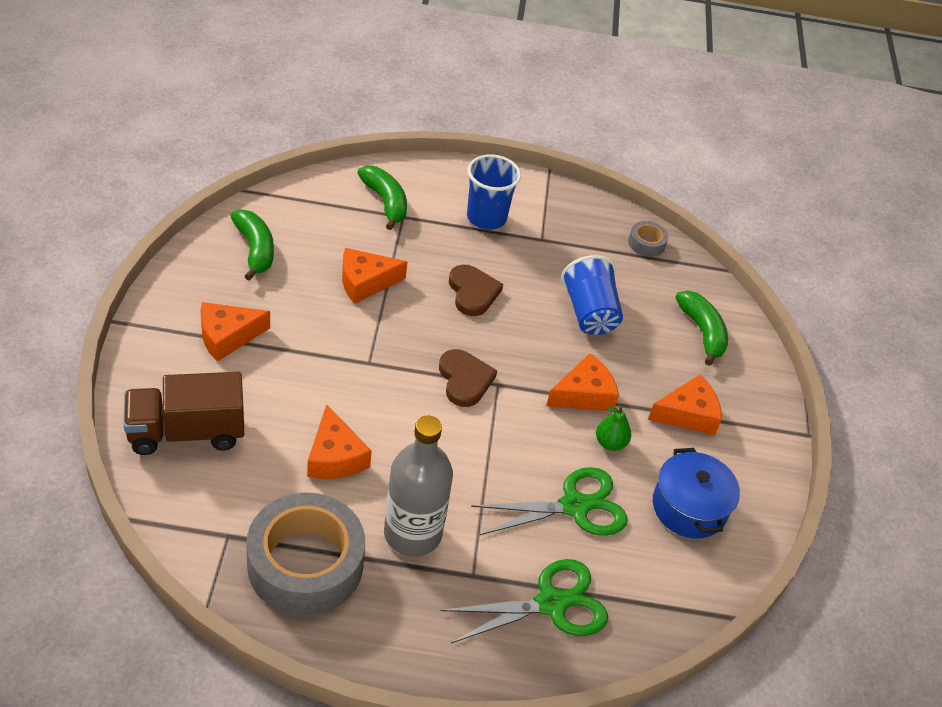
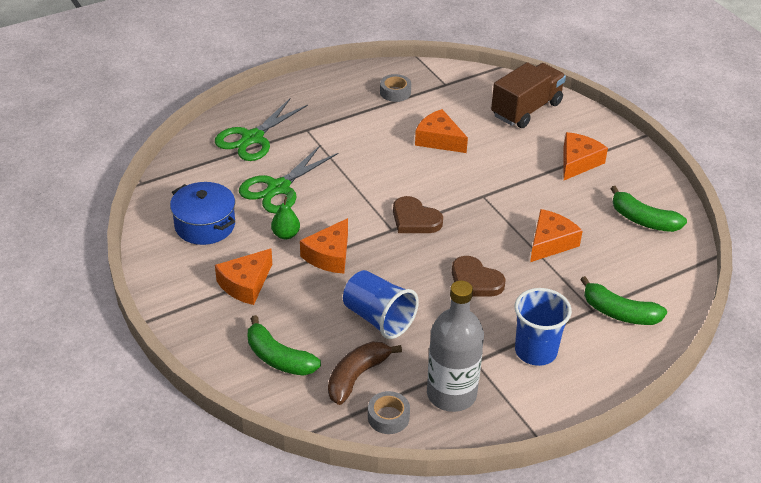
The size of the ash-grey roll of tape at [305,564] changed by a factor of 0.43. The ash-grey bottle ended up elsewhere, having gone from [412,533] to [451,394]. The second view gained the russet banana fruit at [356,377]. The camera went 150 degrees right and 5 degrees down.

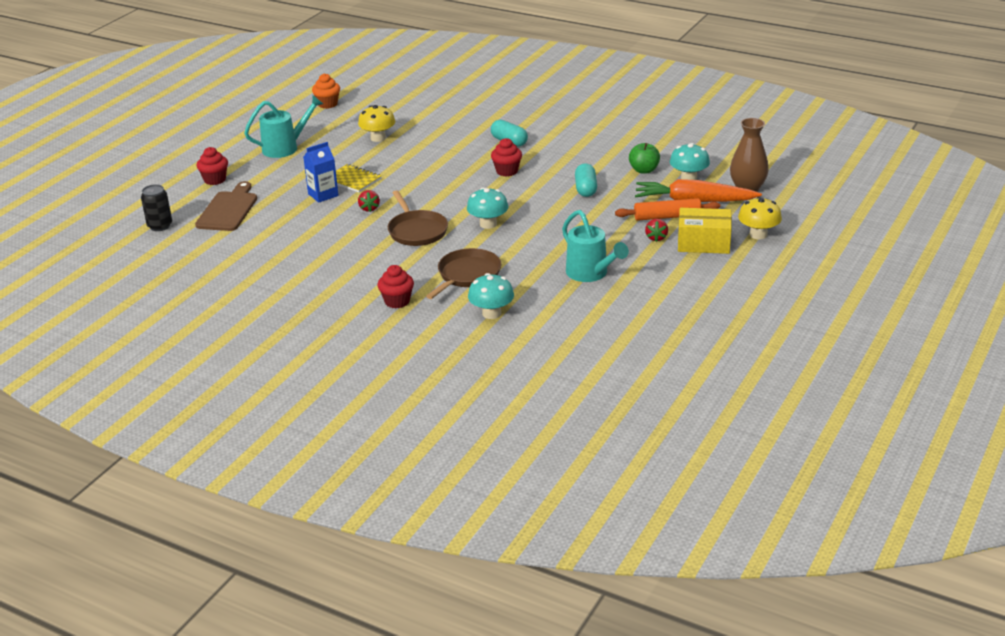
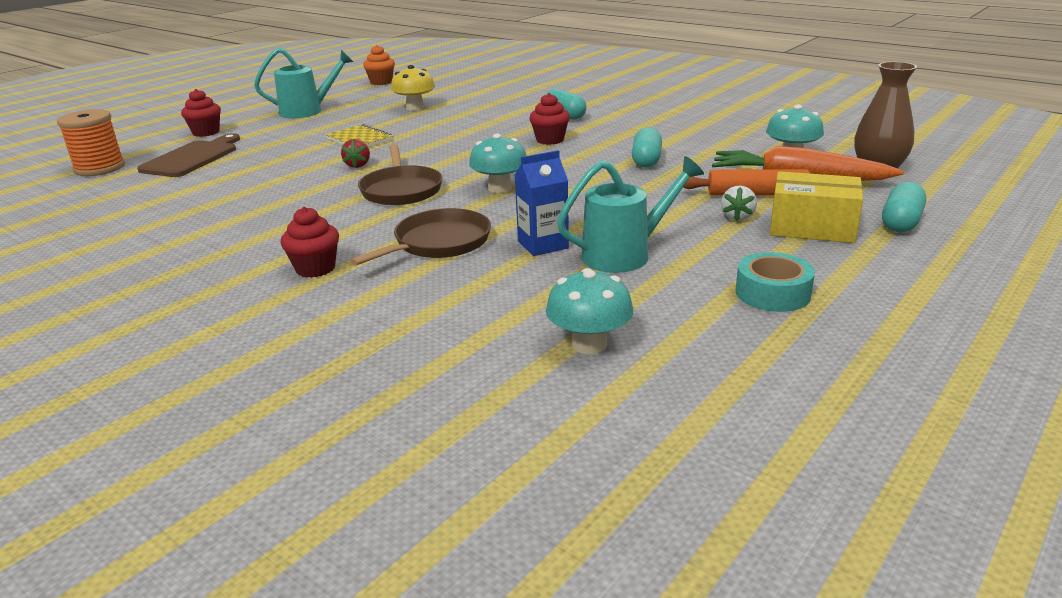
Where the jet-black soda can stood at [160,226], the bright orange spool came to stand at [99,168]. The royal blue carton ended up elsewhere, having gone from [323,195] to [543,245]. The teal fungus ended up elsewhere, having gone from [491,313] to [589,344]. The teal watering can at [591,274] ended up facing another way, 90 degrees counterclockwise from before. The second view lost the leaf-green apple at [644,170]. What was the crimson berry at [656,238] turned into the pure white berry at [737,217]. Where the yellow fungus stood at [758,234], the teal pill came to stand at [901,222]. The second view gained the teal roll of tape at [772,293]. The camera went 10 degrees right and 5 degrees down.

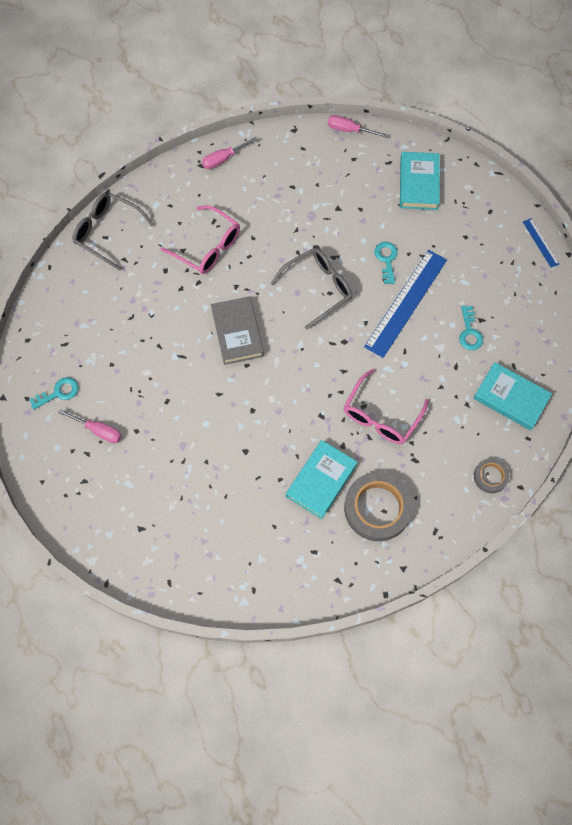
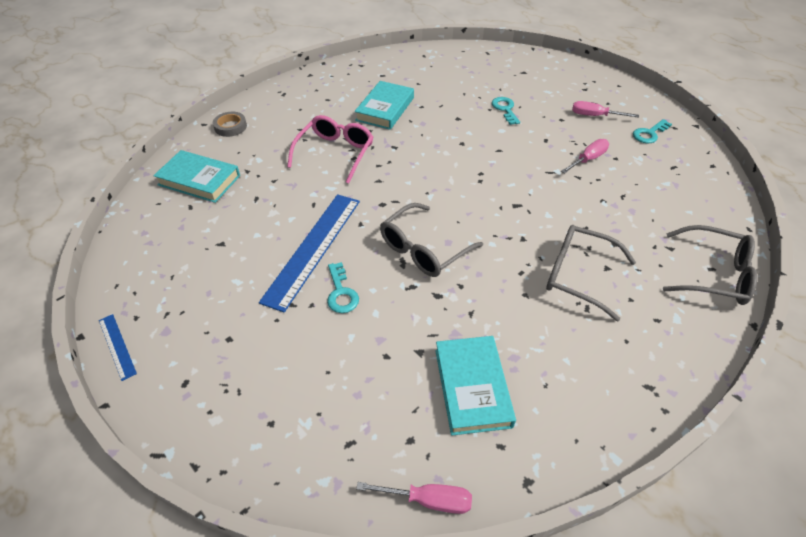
What was the rosy spectacles at [207,247] turned into the ash-grey spectacles at [578,275]. The rosy screwdriver ended up elsewhere, having gone from [223,159] to [588,159]. The second view lost the ash-grey hardcover at [237,332]. The second view lost the ash-grey roll of tape at [377,508]. The teal hardcover ended up elsewhere, having gone from [418,183] to [472,387]. The teal door key ended up elsewhere, having gone from [469,332] to [505,109]. The camera went 170 degrees right and 20 degrees down.

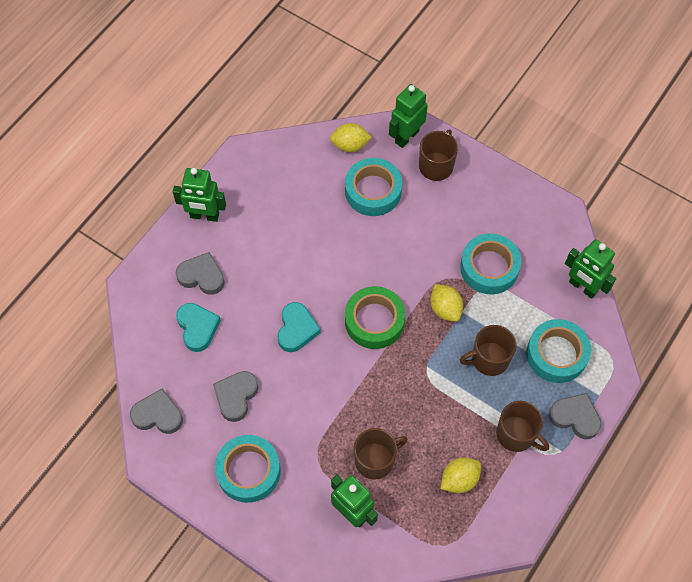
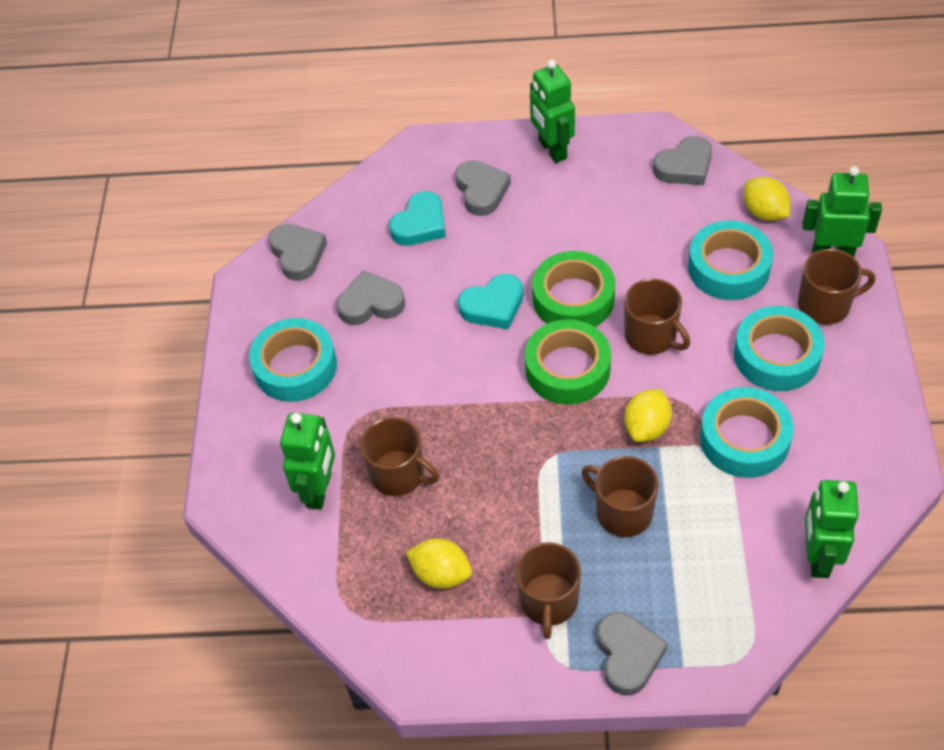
The teal roll of tape ended up elsewhere, having gone from [556,354] to [776,355]. The second view gained the leaf-green roll of tape at [573,298]. The second view gained the russet tea mug at [651,336]. The second view gained the ash-grey love heart at [684,166]. The camera went 60 degrees right and 10 degrees down.

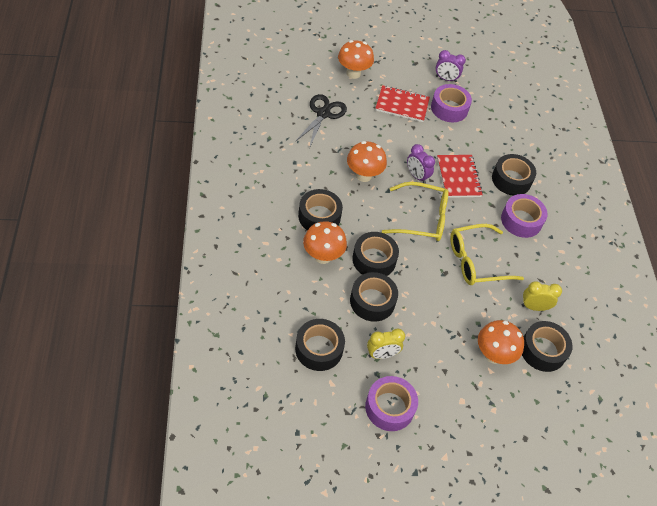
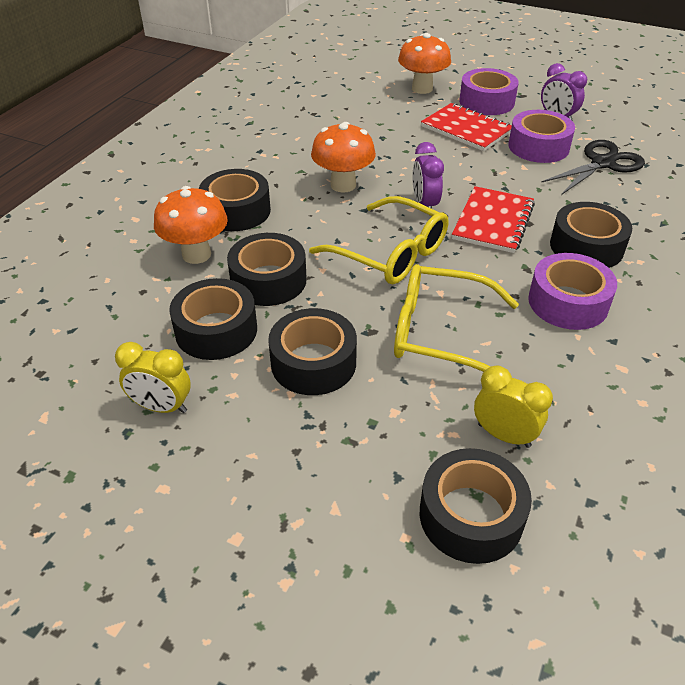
The jet-black scissors ended up elsewhere, having gone from [323,114] to [602,163]. The jet-black roll of tape ended up elsewhere, having gone from [319,349] to [313,363]. The purple roll of tape ended up elsewhere, having gone from [389,407] to [486,102]. The second view lost the bright orange fungus at [493,355]. The camera went 35 degrees right and 10 degrees down.

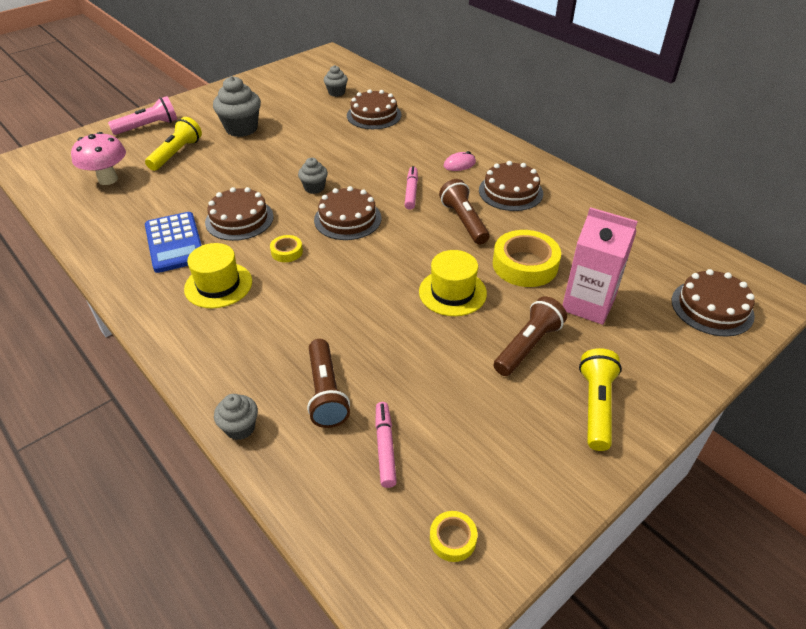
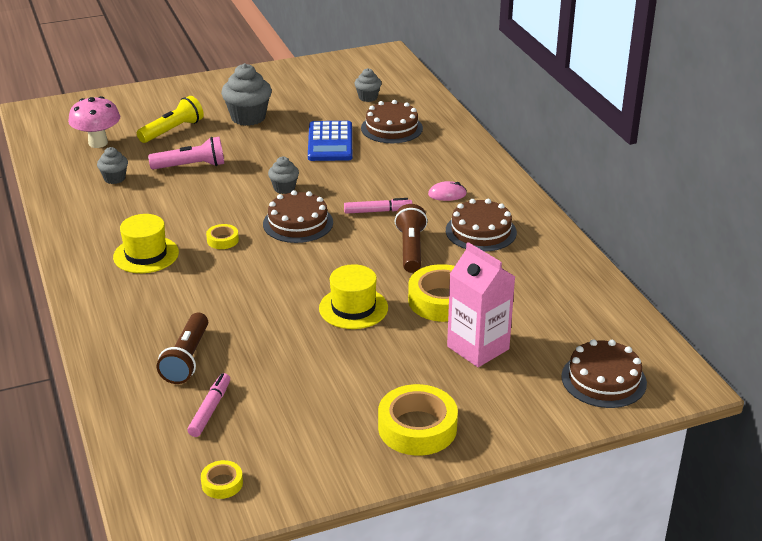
The rosy flashlight ended up elsewhere, having gone from [148,127] to [191,166]. The royal blue calculator ended up elsewhere, having gone from [174,242] to [330,142]. The second view lost the russet cake at [239,219]. The ash-grey cupcake ended up elsewhere, having gone from [240,428] to [114,178]. The rosy felt pen at [411,192] ended up facing another way, 60 degrees clockwise from before. The second view lost the russet flashlight at [528,346]. Where the yellow flashlight stood at [596,406], the yellow roll of tape came to stand at [417,427]. The camera went 20 degrees right and 10 degrees down.

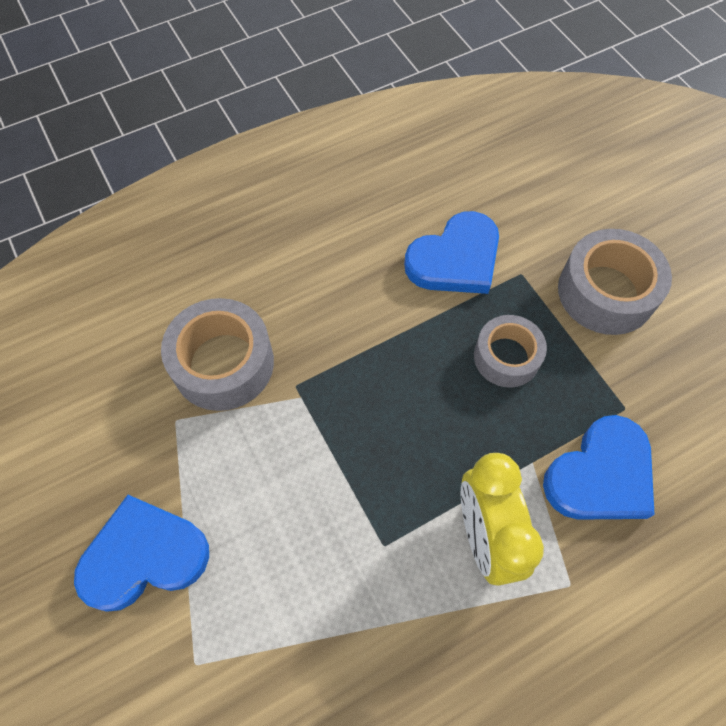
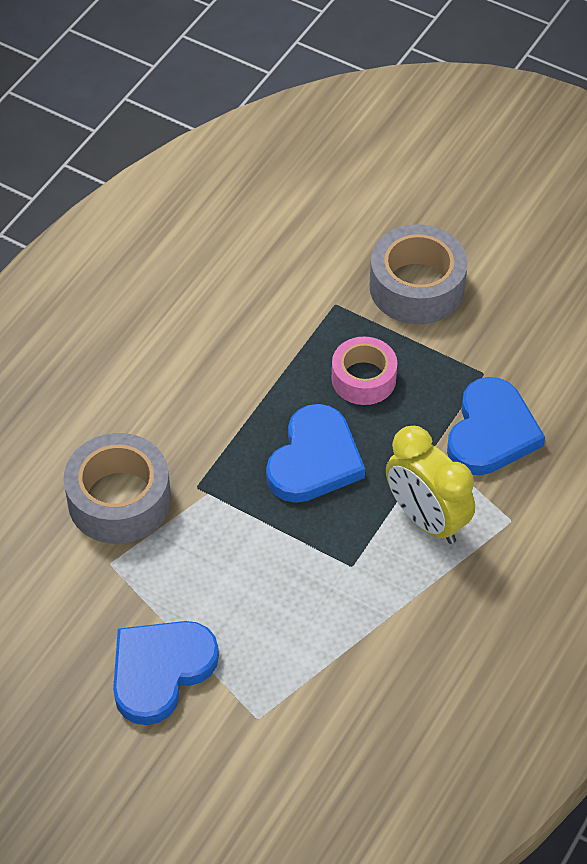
The royal blue love heart ended up elsewhere, having gone from [455,259] to [314,460]. What was the ash-grey roll of tape at [506,357] turned into the rosy roll of tape at [363,378]. The camera went 30 degrees left and 10 degrees down.

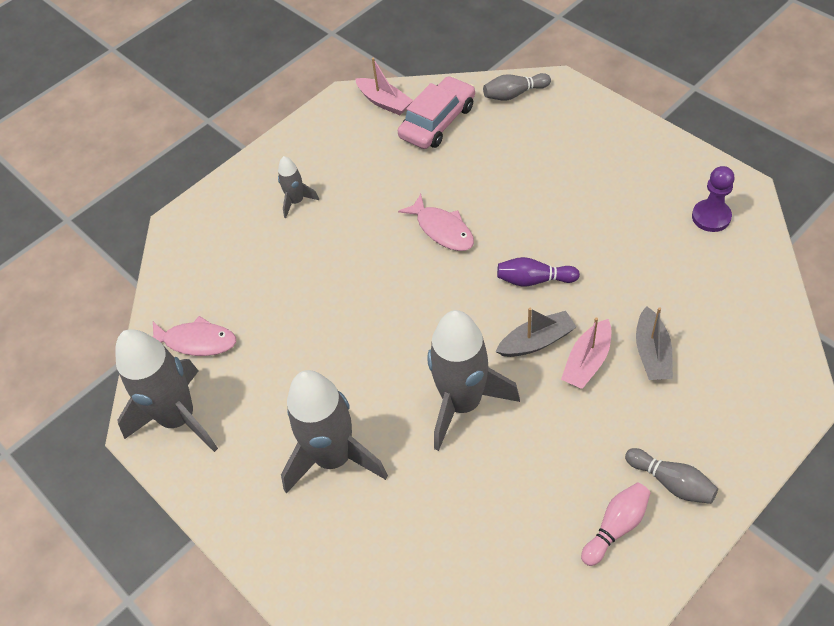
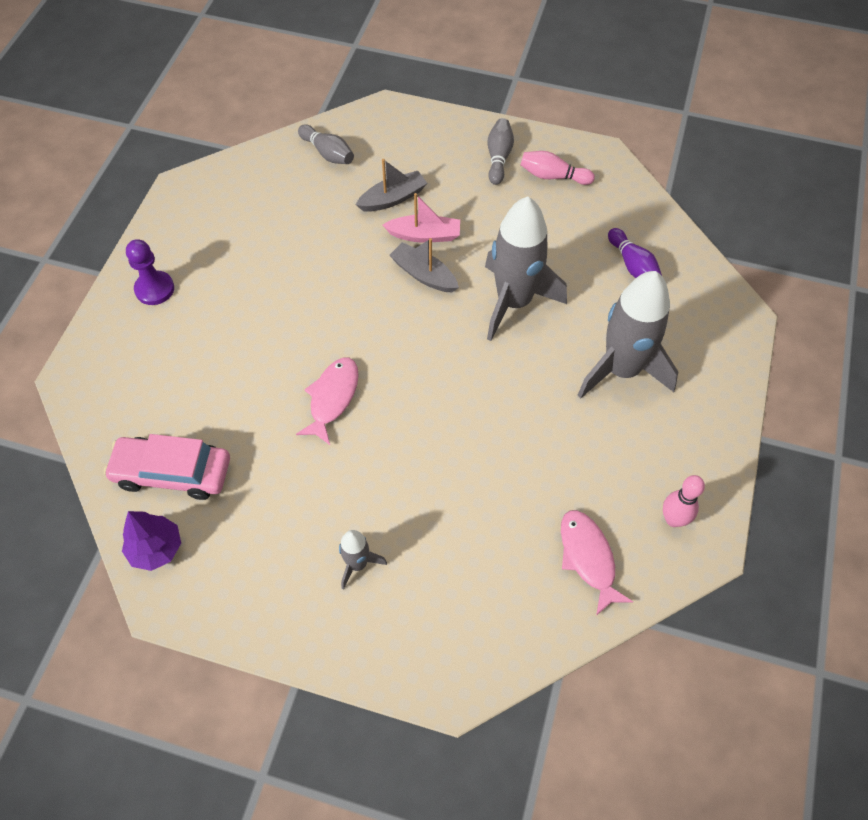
Where the ash-grey spaceship stood at [179,418], the rosy bowling pin came to stand at [673,519]. Where the rosy sailboat stood at [384,102], the purple toy tree came to stand at [156,549]. The ash-grey bowling pin ended up elsewhere, having gone from [514,94] to [328,153]. The purple bowling pin ended up elsewhere, having gone from [534,280] to [633,265]. The purple game pawn ended up elsewhere, having gone from [711,217] to [154,289]. The camera went 125 degrees left and 5 degrees up.

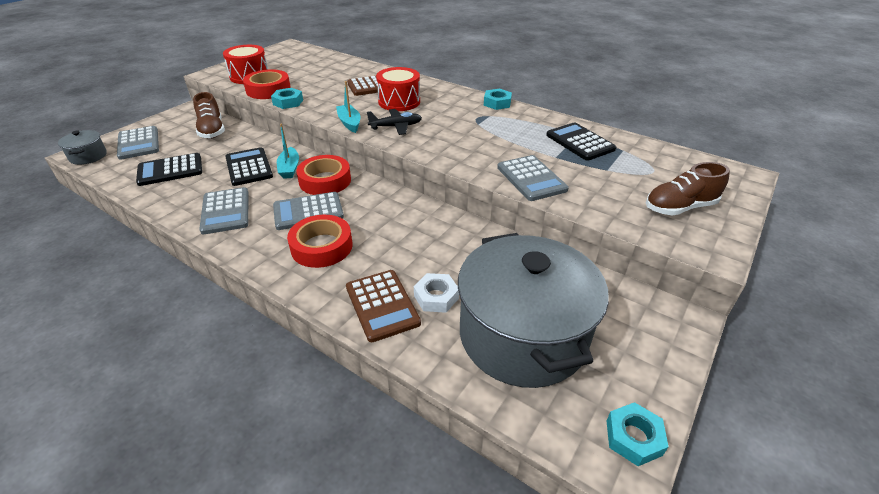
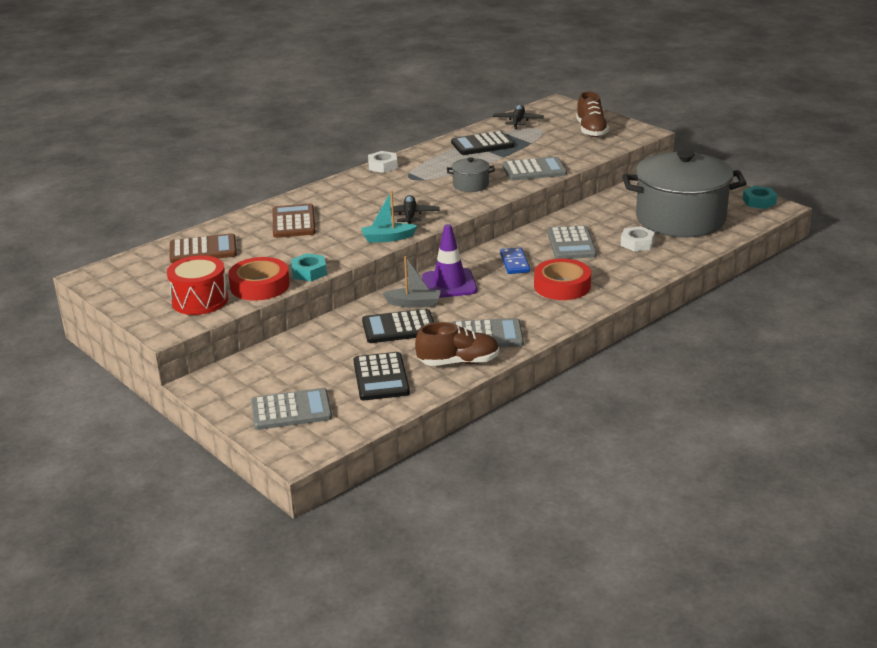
The ash-grey pot ended up elsewhere, having gone from [88,156] to [471,185]. The russet lace-up shoe ended up elsewhere, having gone from [212,130] to [458,362]. The ash-grey calculator ended up elsewhere, having gone from [308,211] to [571,244]. What was the teal sailboat at [289,168] turned into the ash-grey sailboat at [414,303]. Where the crimson roll of tape stood at [325,181], the purple traffic cone came to stand at [449,284]. The russet calculator ended up elsewhere, having gone from [382,305] to [203,250]. The second view lost the crimson toy drum at [399,102]. What was the teal hexagon nut at [497,103] turned into the pure white hexagon nut at [383,166]. The second view gained the jet-black aeroplane at [518,121]. The second view gained the royal blue domino tile at [514,263]. The camera went 75 degrees left and 10 degrees down.

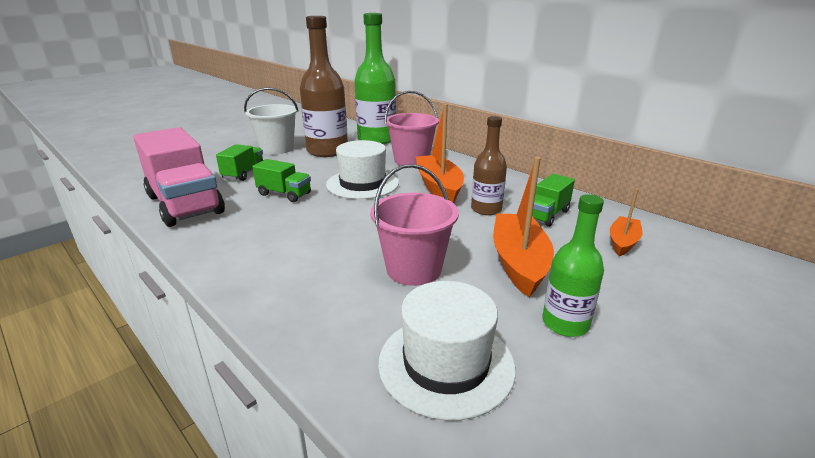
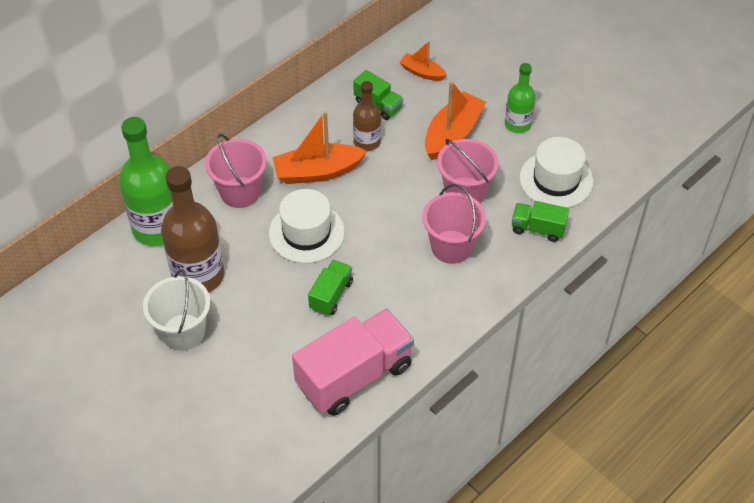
The leaf-green lorry ended up elsewhere, having gone from [244,173] to [537,229]. The bright orange sailboat at [519,262] ended up facing another way, 120 degrees clockwise from before. The second view gained the rosy pail at [451,247]. The camera went 90 degrees left and 25 degrees up.

